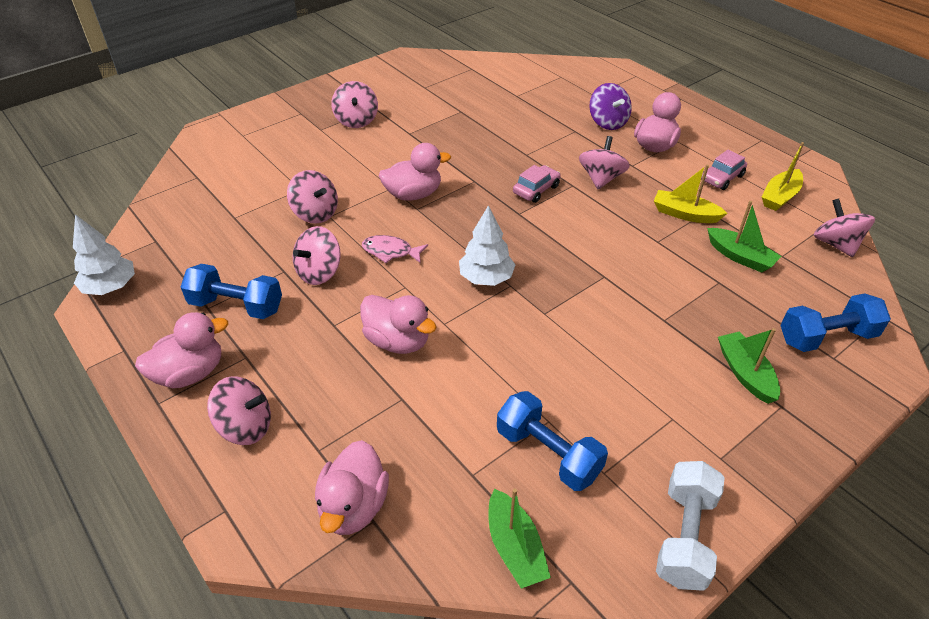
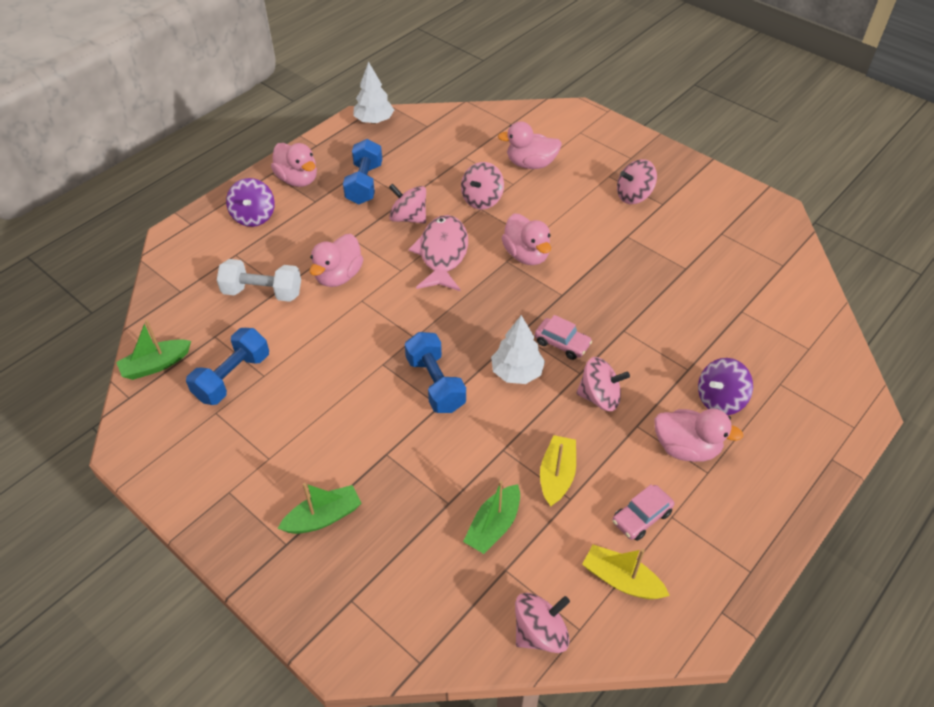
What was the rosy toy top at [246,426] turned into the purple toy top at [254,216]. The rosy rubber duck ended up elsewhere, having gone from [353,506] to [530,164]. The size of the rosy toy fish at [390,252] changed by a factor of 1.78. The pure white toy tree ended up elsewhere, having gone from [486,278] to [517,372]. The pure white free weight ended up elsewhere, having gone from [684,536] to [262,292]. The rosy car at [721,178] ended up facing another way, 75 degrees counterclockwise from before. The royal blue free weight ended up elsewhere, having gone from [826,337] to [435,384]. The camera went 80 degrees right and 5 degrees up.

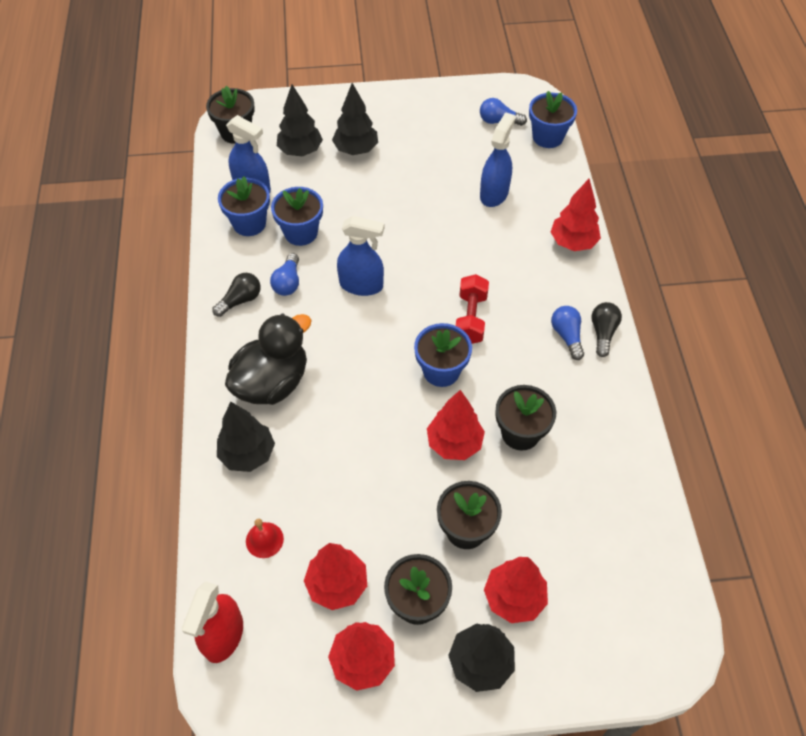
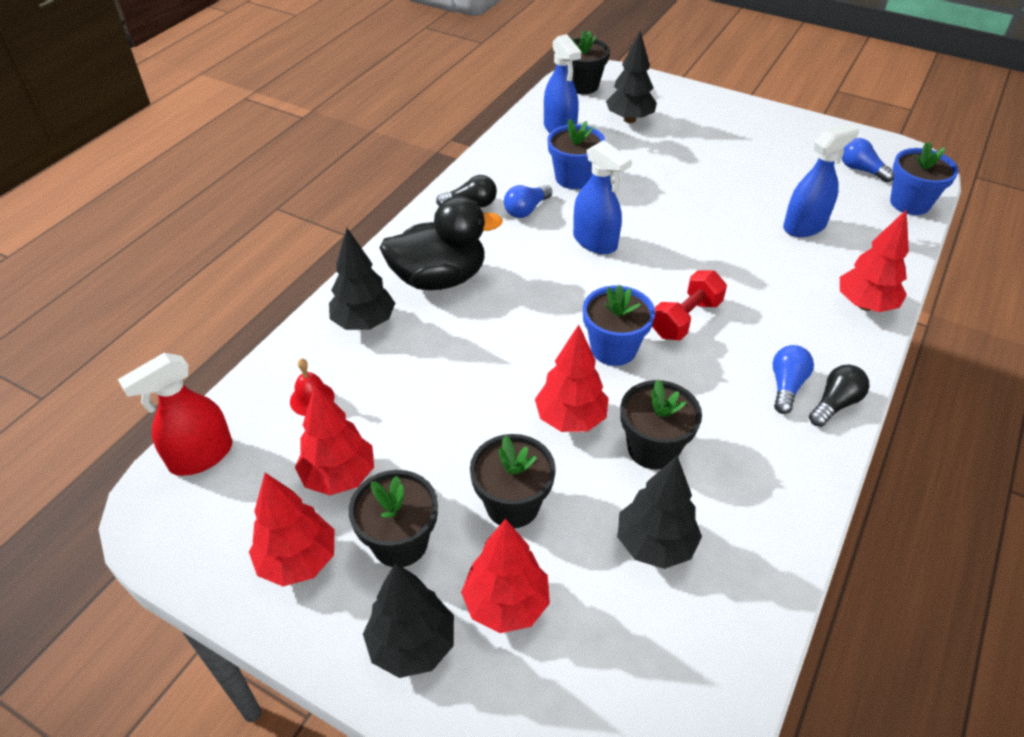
The second view lost the royal blue plant pot at [249,223]. The jet-black toy tree ended up elsewhere, having gone from [356,150] to [655,544]. The camera went 35 degrees right and 10 degrees down.

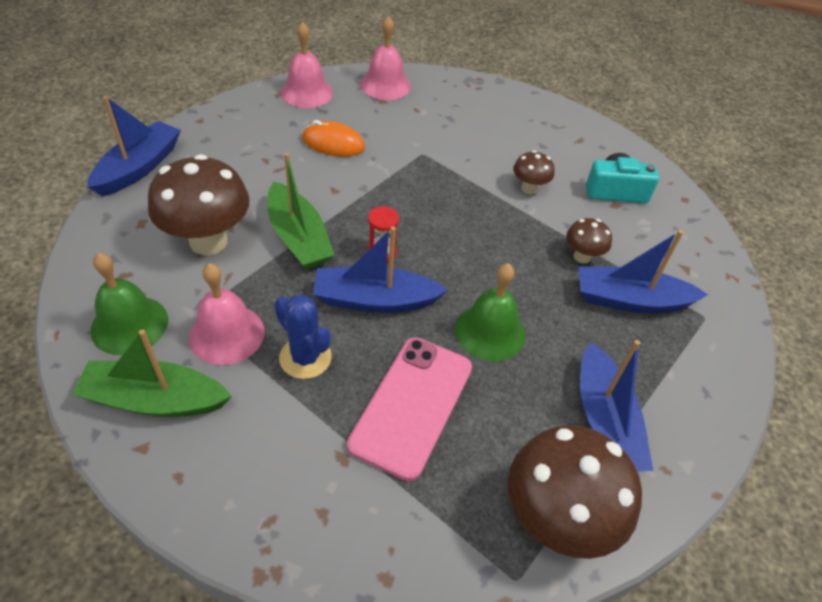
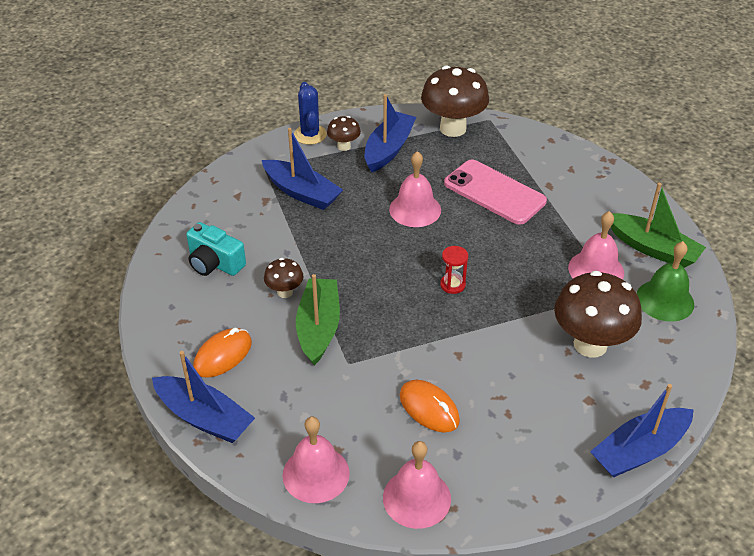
The leaf-green sailboat ended up elsewhere, having gone from [298,237] to [318,327]. The royal blue saguaro cactus ended up elsewhere, having gone from [305,357] to [310,135]. The royal blue sailboat ended up elsewhere, having gone from [374,300] to [204,418]. The rosy mobile phone at [412,405] ended up facing another way, 75 degrees clockwise from before. What was the leaf-green school bell at [490,331] turned into the rosy school bell at [415,209]. The russet fungus ended up elsewhere, having gone from [582,256] to [344,146]. The second view gained the bright orange PC mouse at [223,355]. The camera went 145 degrees left and 5 degrees down.

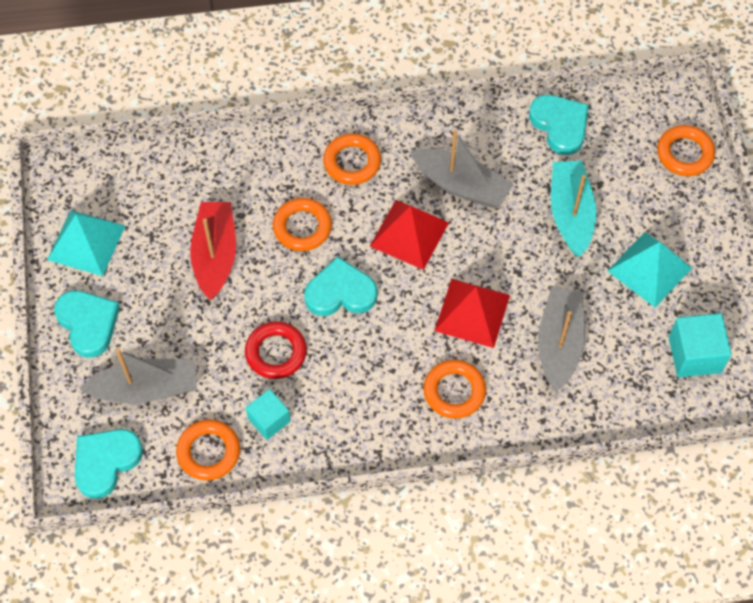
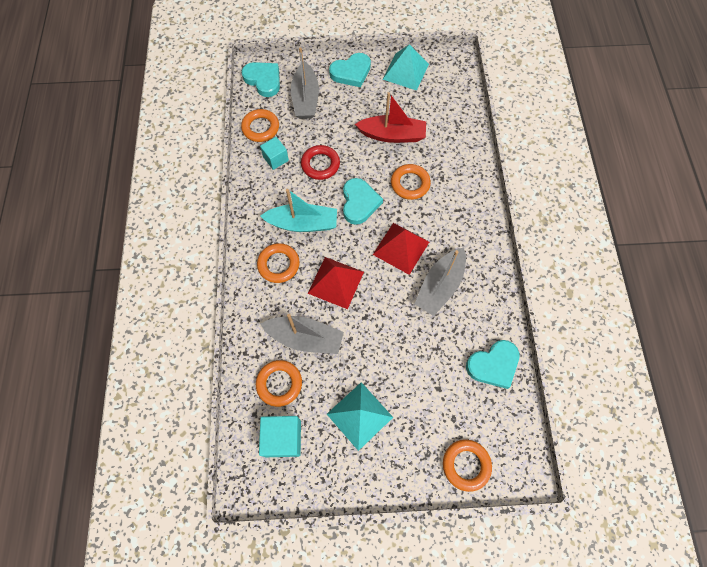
The bright orange hoop ended up elsewhere, having gone from [352,162] to [279,383]. The teal sailboat ended up elsewhere, having gone from [570,213] to [303,224]. The camera went 95 degrees right and 5 degrees up.

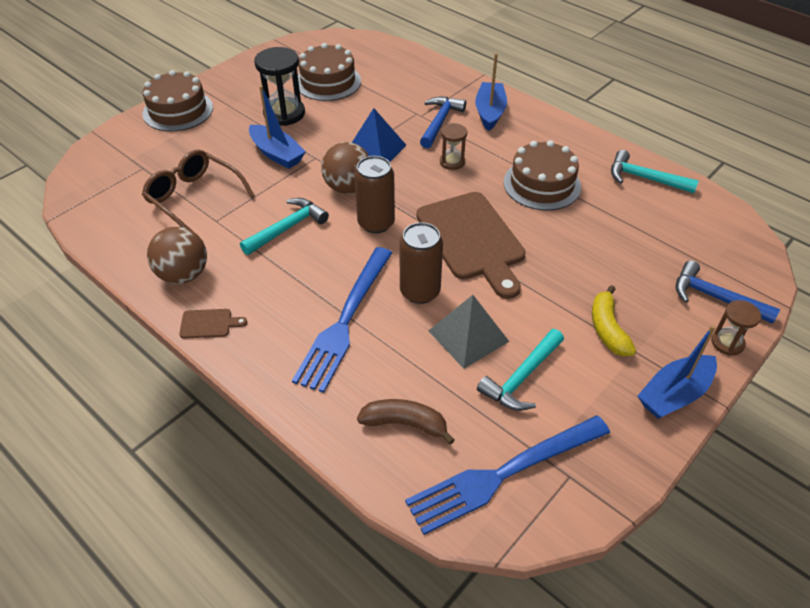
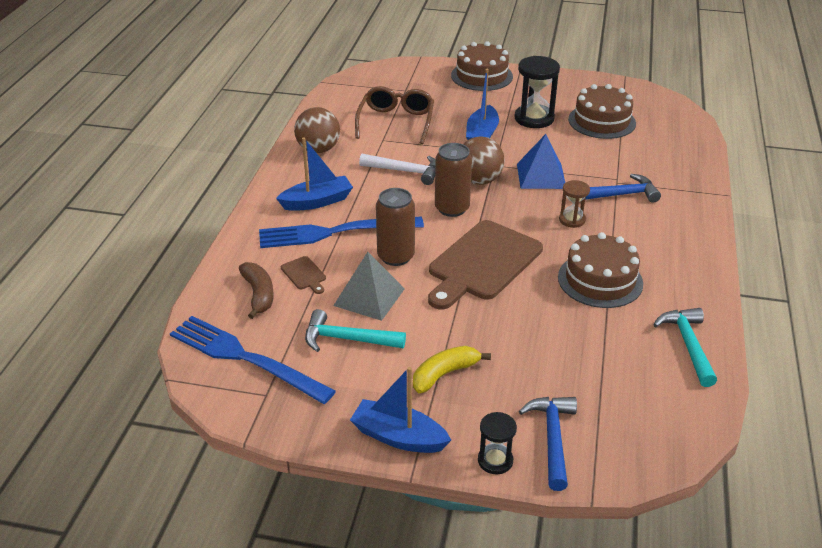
The russet chopping board ended up elsewhere, having gone from [209,324] to [304,274]. What was the teal carpenter's hammer at [287,228] turned into the pure white carpenter's hammer at [405,171]. The royal blue sailboat ended up elsewhere, having gone from [490,112] to [317,202]. What was the russet hourglass at [727,343] turned into the jet-black hourglass at [495,460]. The camera went 60 degrees right and 10 degrees down.

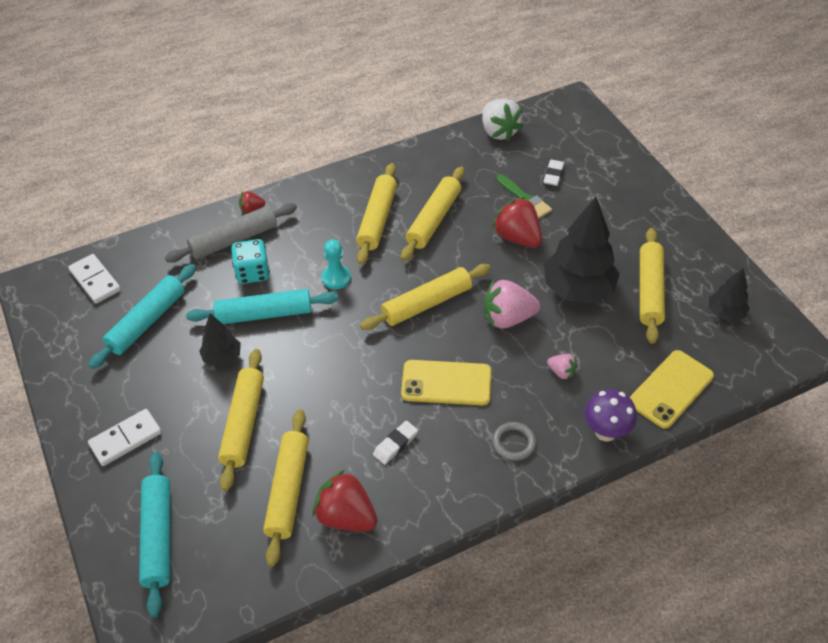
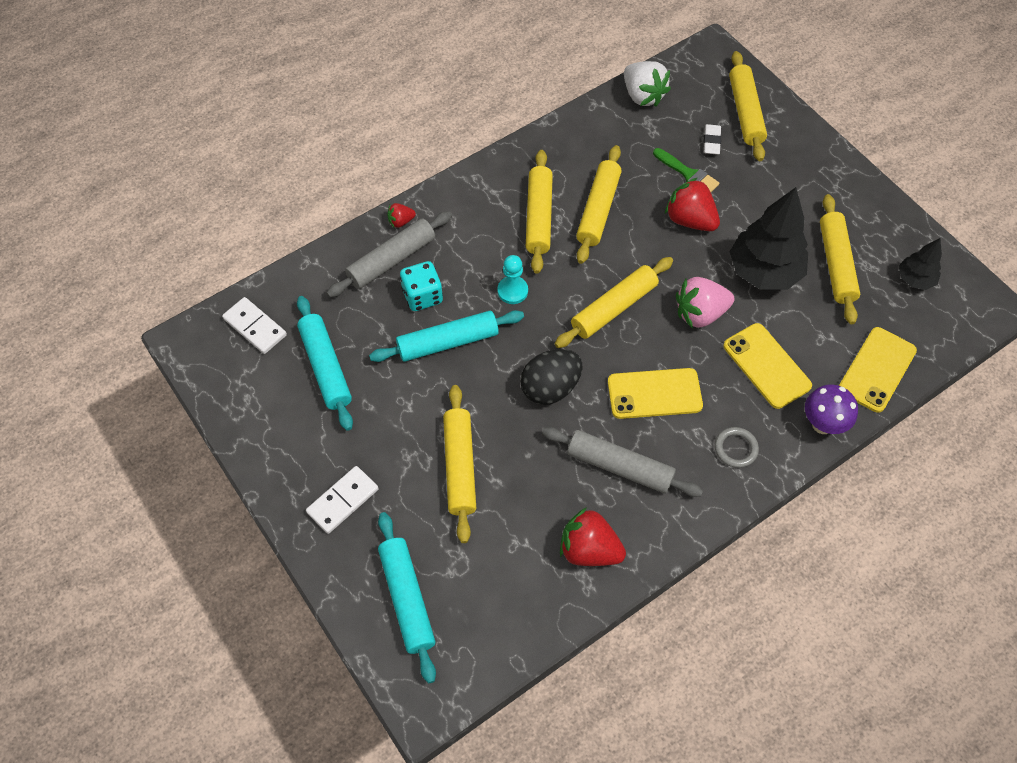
The teal rolling pin at [147,321] ended up facing another way, 45 degrees counterclockwise from before. The second view lost the jet-black toy tree at [222,357]. The yellow rolling pin ended up elsewhere, having gone from [288,490] to [745,112]. Where the pure white eraser stood at [395,444], the ash-grey rolling pin came to stand at [619,467]. Where the rosy berry stood at [561,372], the yellow mobile phone came to stand at [766,366]. The second view gained the jet-black toy egg at [550,388]. The camera went 10 degrees left and 10 degrees up.

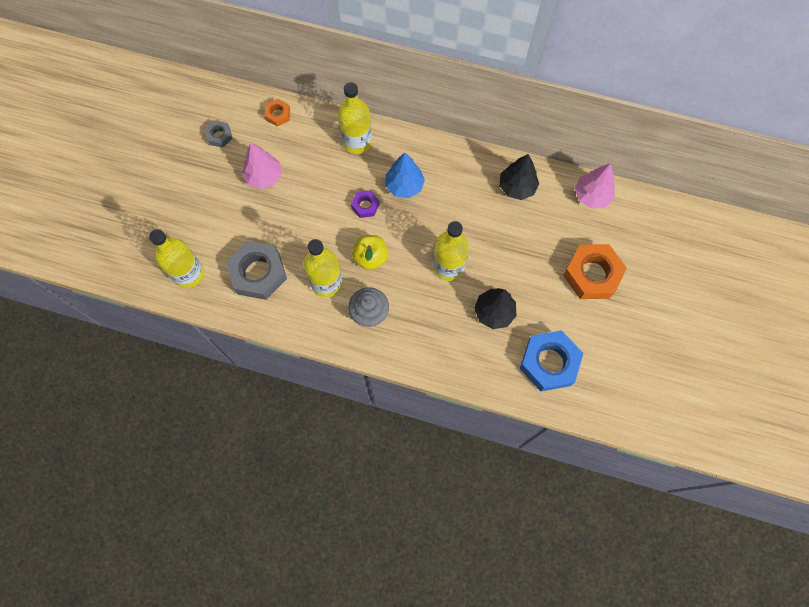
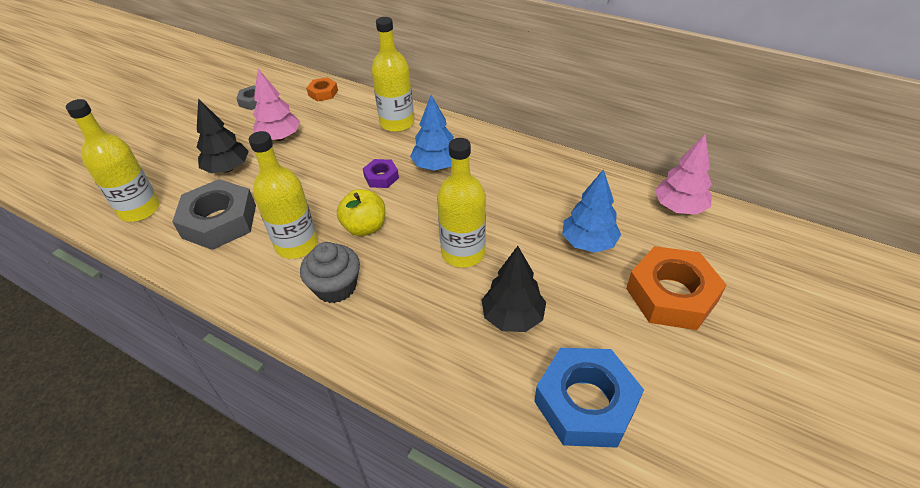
The jet-black toy tree ended up elsewhere, having gone from [517,187] to [228,169]. The second view gained the royal blue toy tree at [588,243]. The camera went 15 degrees right and 25 degrees down.

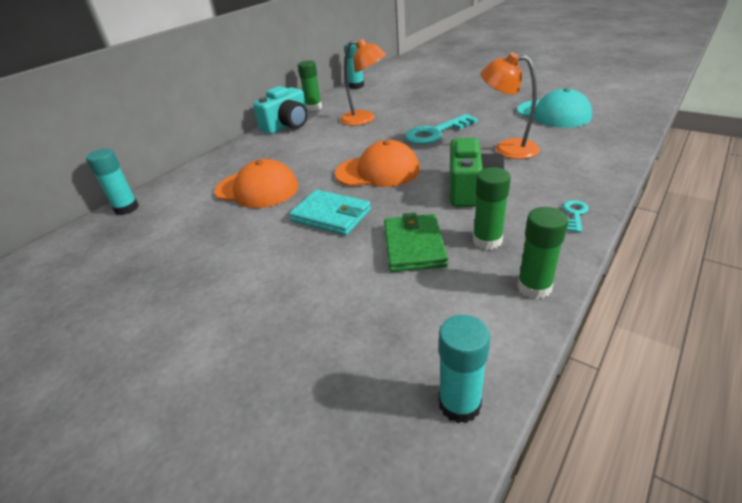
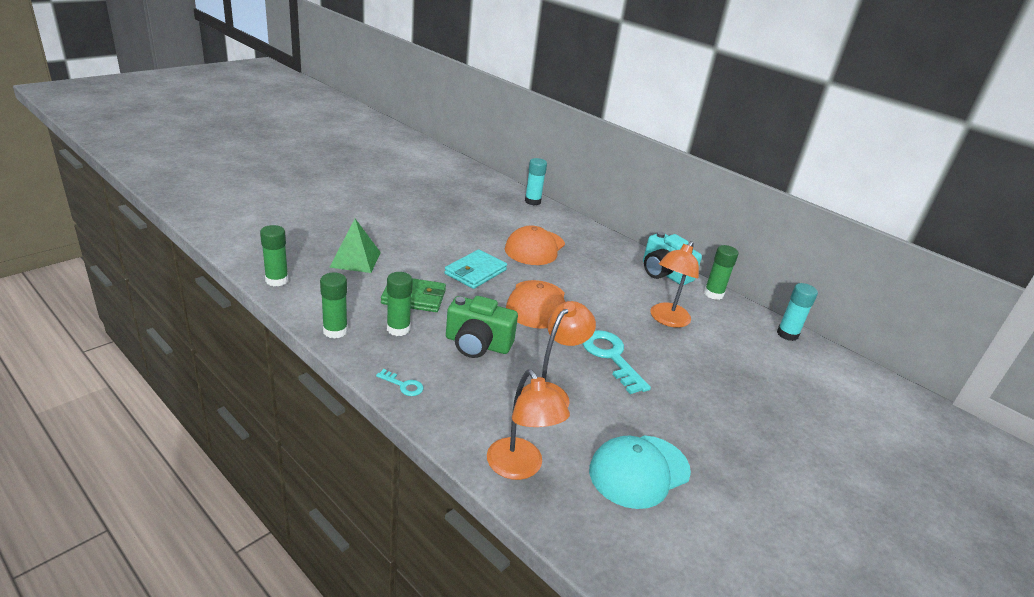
What was the teal stick of glue at [459,404] turned into the leaf-green stick of glue at [277,280]. The second view gained the leaf-green solid pyramid at [355,259]. The second view gained the bright orange reading lamp at [520,468]. The camera went 90 degrees right and 5 degrees down.

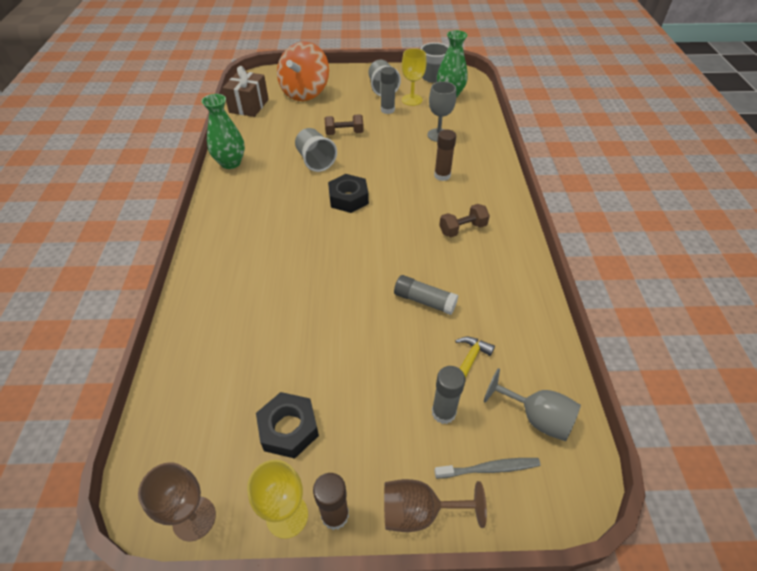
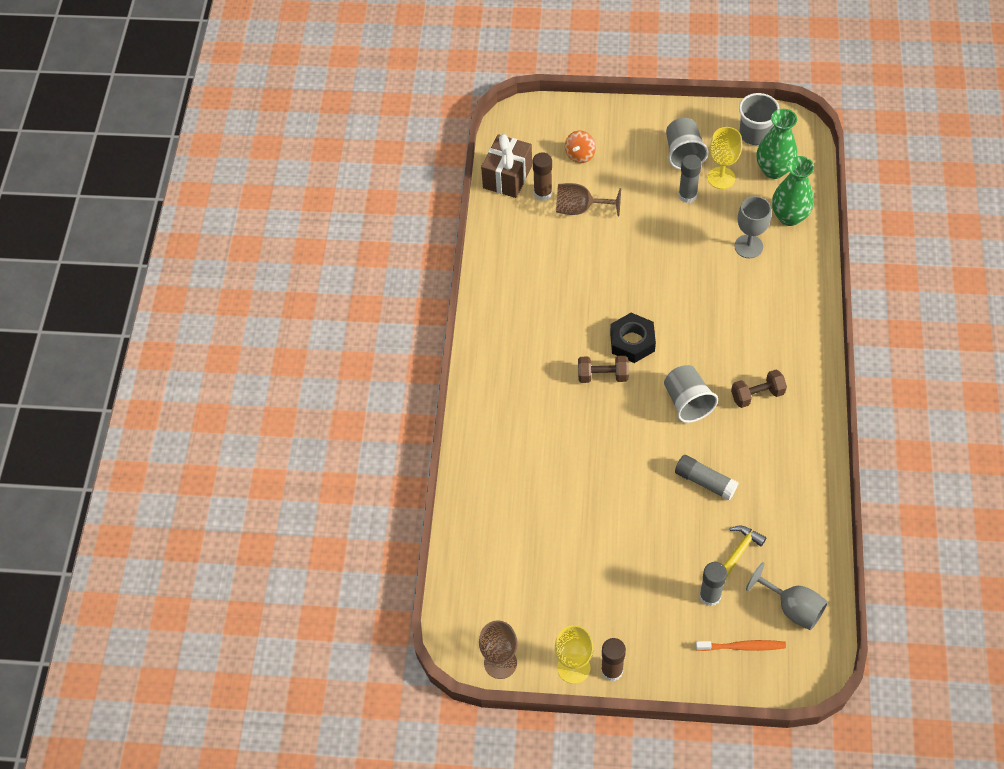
The leaf-green tall vase ended up elsewhere, having gone from [230,163] to [789,216]. The second view lost the jet-black hexagon nut at [289,428]. The size of the bright orange toy top at [305,92] changed by a factor of 0.45. The ash-grey beaker ended up elsewhere, having gone from [315,161] to [687,402]. The russet free weight ended up elsewhere, having gone from [344,133] to [602,375]. The russet goblet ended up elsewhere, having gone from [419,512] to [580,209]. The russet stick of glue ended up elsewhere, having gone from [442,175] to [543,193]. What was the ash-grey tooth brush at [489,468] turned into the bright orange tooth brush at [742,646]. The camera went 10 degrees right and 10 degrees up.

